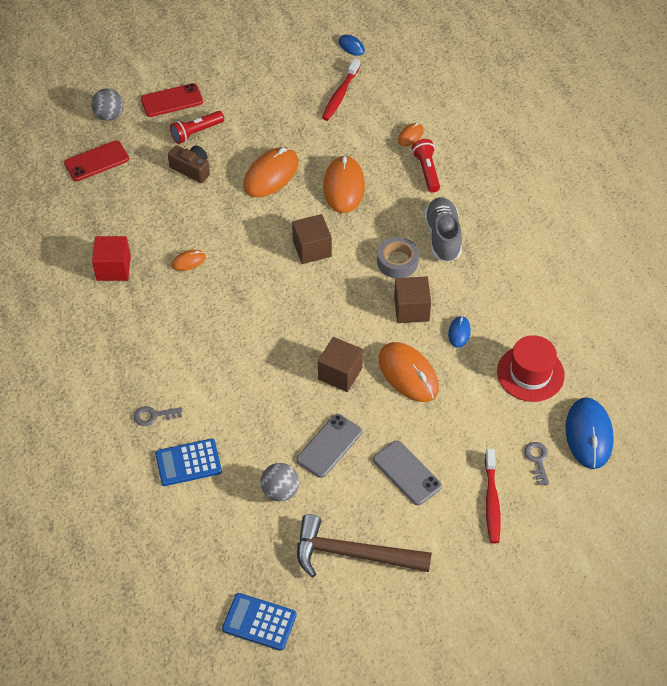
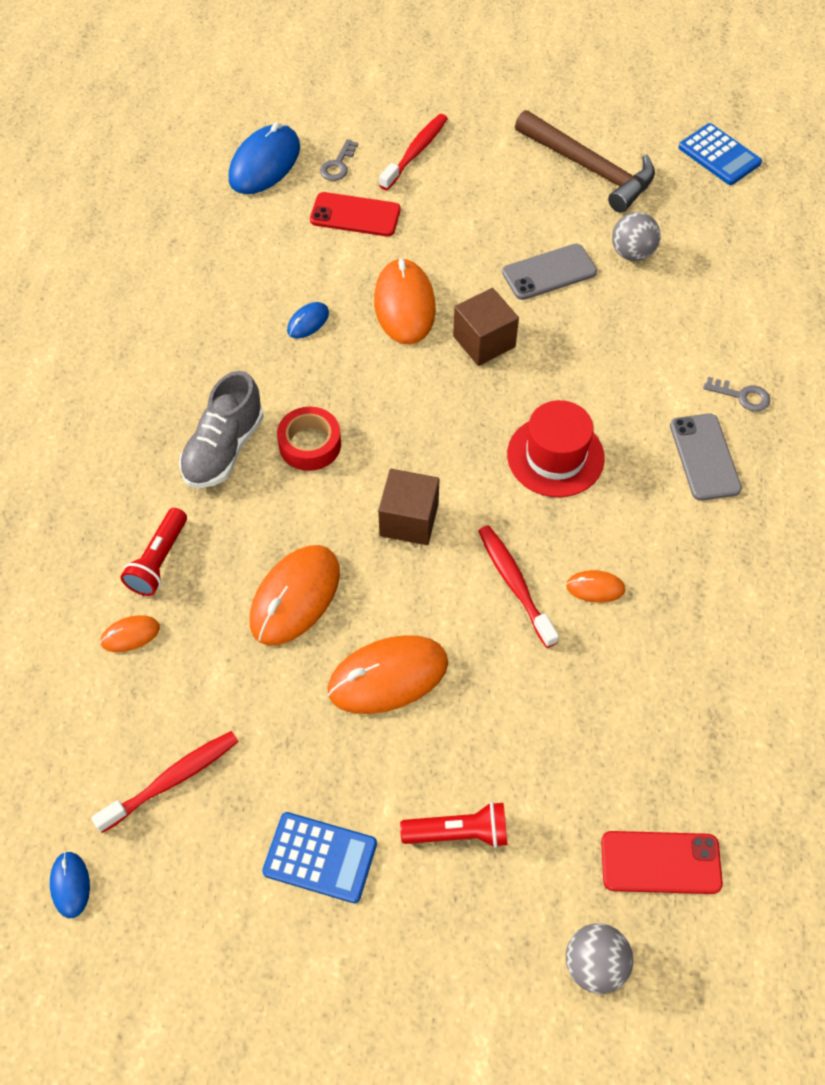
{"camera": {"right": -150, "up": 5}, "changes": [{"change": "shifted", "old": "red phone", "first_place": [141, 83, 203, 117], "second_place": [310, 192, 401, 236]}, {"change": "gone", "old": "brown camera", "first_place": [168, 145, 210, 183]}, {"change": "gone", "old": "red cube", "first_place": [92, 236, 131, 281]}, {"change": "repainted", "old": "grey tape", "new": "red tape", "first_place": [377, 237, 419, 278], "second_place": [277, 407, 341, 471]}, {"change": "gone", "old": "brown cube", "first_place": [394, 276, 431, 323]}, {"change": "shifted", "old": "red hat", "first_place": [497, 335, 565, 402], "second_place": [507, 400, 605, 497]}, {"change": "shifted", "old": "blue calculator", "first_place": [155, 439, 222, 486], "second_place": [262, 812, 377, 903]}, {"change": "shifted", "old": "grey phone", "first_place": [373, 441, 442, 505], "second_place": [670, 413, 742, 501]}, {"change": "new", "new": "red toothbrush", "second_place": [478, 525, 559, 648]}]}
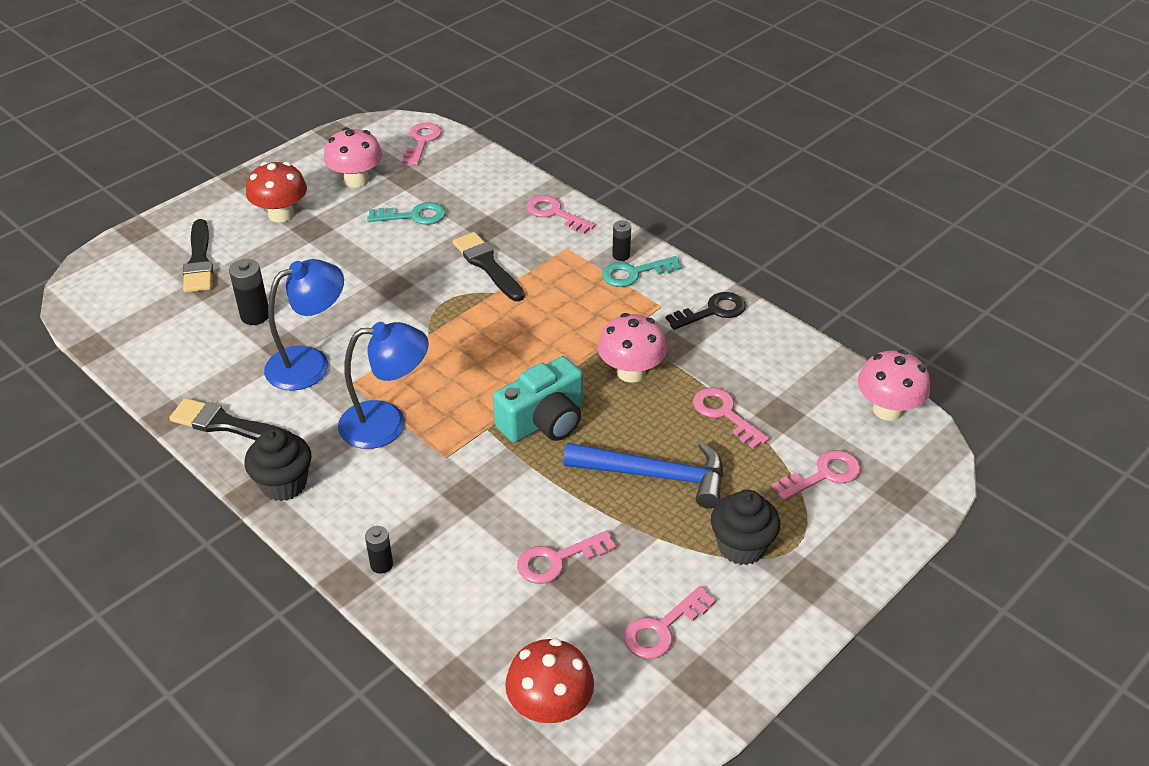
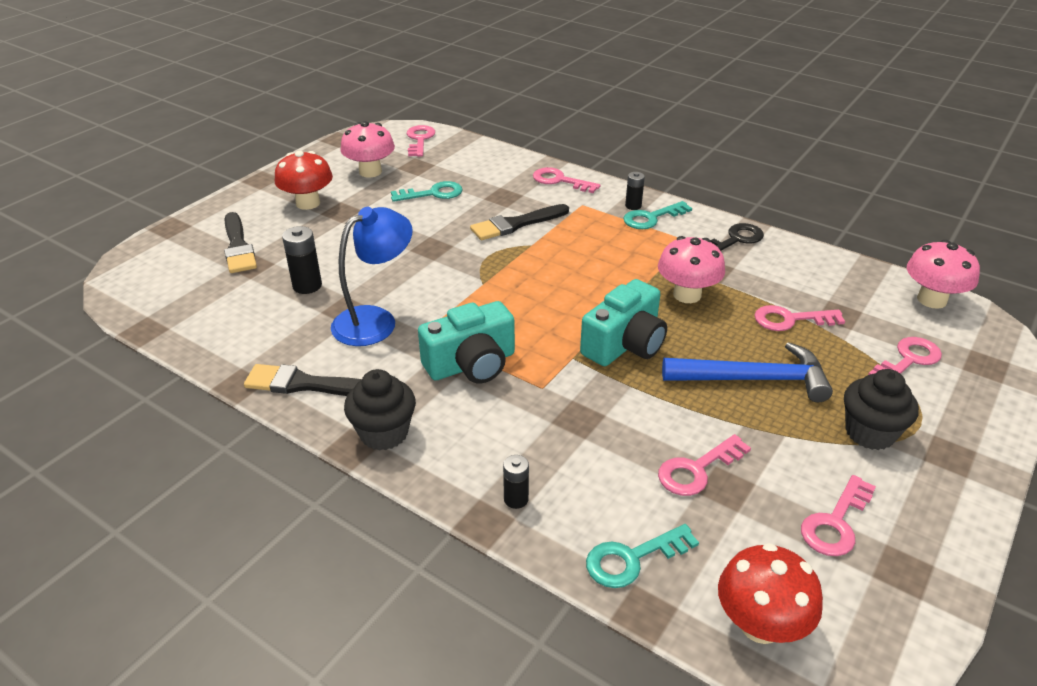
{"camera": {"right": -10, "up": -5}, "changes": [{"change": "rotated", "old": "black brush", "first_place": [453, 232, 525, 301], "second_place": [470, 204, 569, 240], "degrees": -75}, {"change": "swapped", "old": "blue lamp", "new": "turquoise camera", "first_place": [338, 322, 429, 449], "second_place": [418, 301, 515, 383]}, {"change": "rotated", "old": "pink key", "first_place": [693, 387, 769, 449], "second_place": [754, 305, 845, 331], "degrees": -45}, {"change": "new", "new": "turquoise key", "second_place": [586, 524, 699, 588]}]}
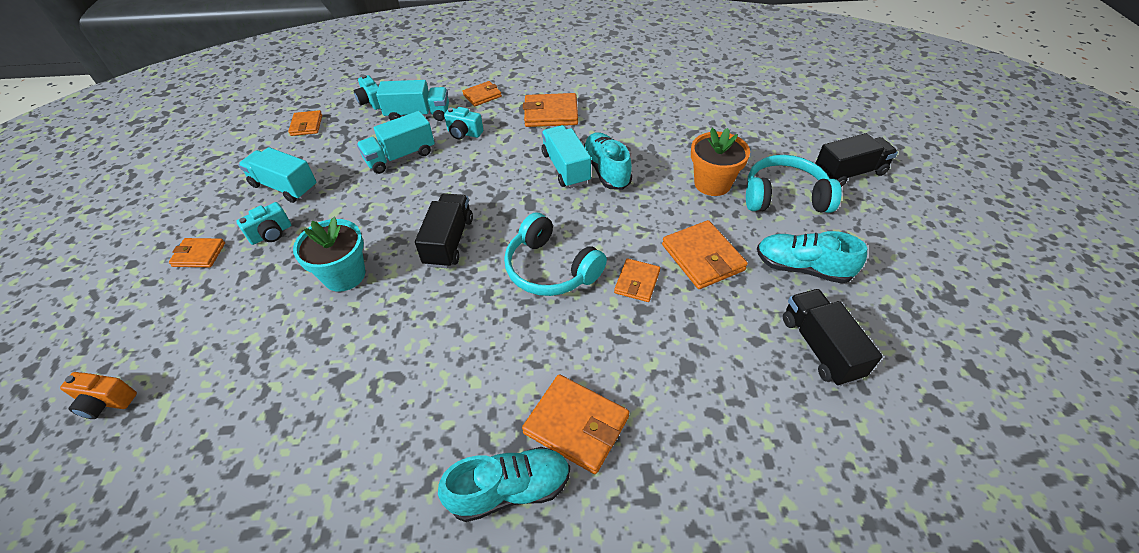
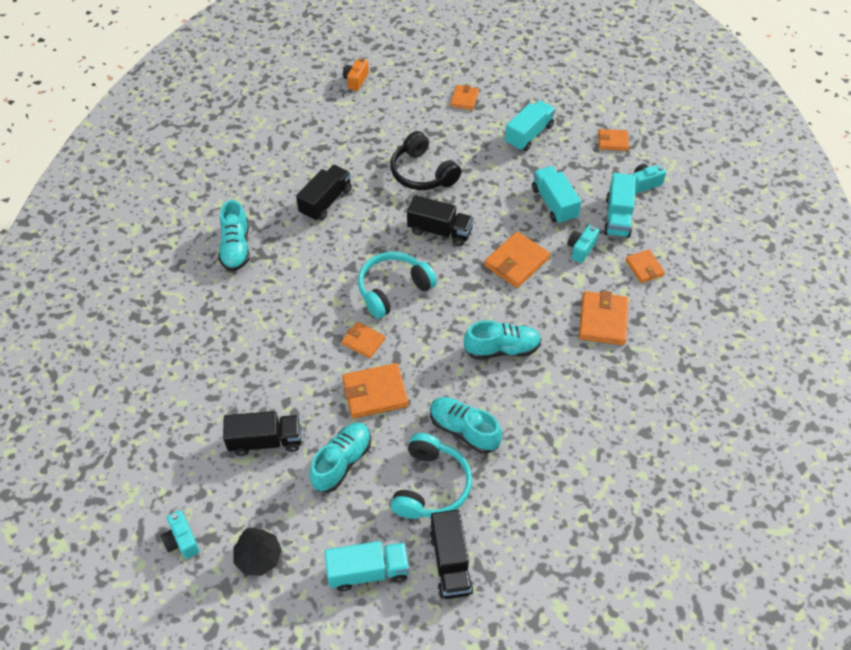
{"camera": {"right": 100, "up": 5}, "changes": [{"change": "shifted", "old": "turquoise truck", "first_place": [542, 125, 591, 188], "second_place": [324, 541, 409, 591]}, {"change": "swapped", "old": "orange flower pot", "new": "turquoise shoe", "first_place": [691, 128, 750, 196], "second_place": [430, 397, 502, 454]}, {"change": "shifted", "old": "turquoise camera", "first_place": [236, 202, 291, 245], "second_place": [161, 510, 199, 559]}, {"change": "swapped", "old": "turquoise flower pot", "new": "black headphones", "first_place": [293, 217, 365, 292], "second_place": [391, 131, 462, 190]}, {"change": "shifted", "old": "orange wallet", "first_place": [522, 374, 629, 474], "second_place": [484, 231, 550, 288]}, {"change": "new", "new": "black truck", "second_place": [296, 165, 352, 221]}, {"change": "new", "new": "black tree", "second_place": [233, 527, 282, 576]}]}
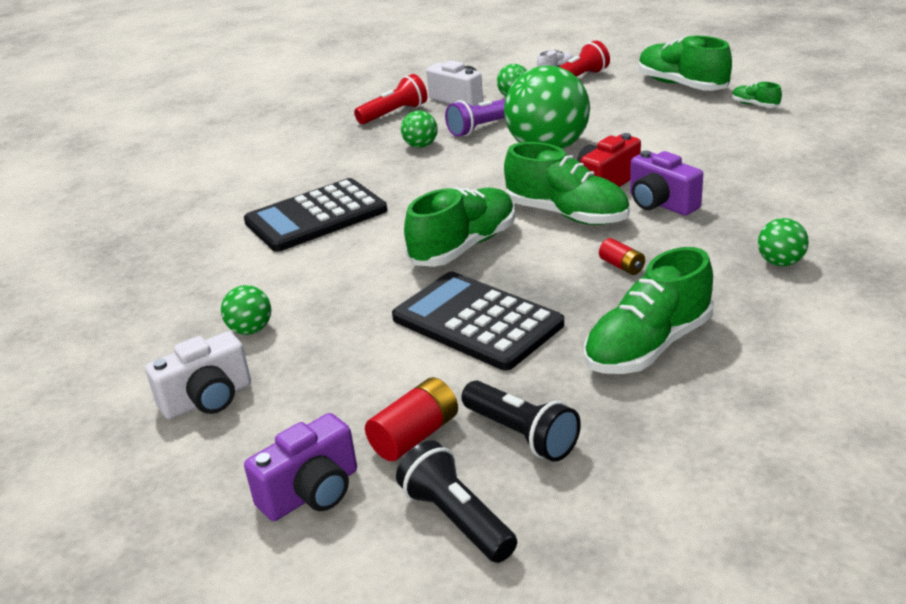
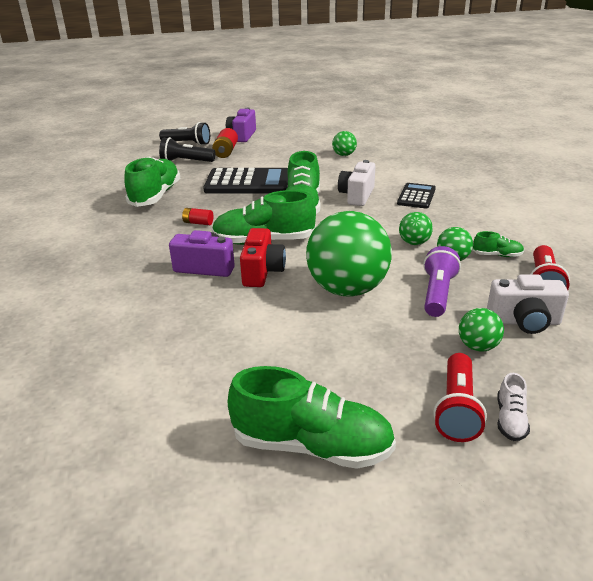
{"camera": {"right": 140, "up": 0}, "changes": [{"change": "shifted", "old": "green shoe", "first_place": [732, 82, 782, 108], "second_place": [473, 231, 524, 257]}, {"change": "scaled", "old": "black calculator", "first_place": [244, 178, 387, 252], "second_place": [397, 183, 436, 209], "factor": 0.57}, {"change": "shifted", "old": "green ball", "first_place": [758, 218, 809, 266], "second_place": [399, 212, 433, 245]}, {"change": "shifted", "old": "white camera", "first_place": [145, 331, 251, 419], "second_place": [338, 160, 375, 206]}]}
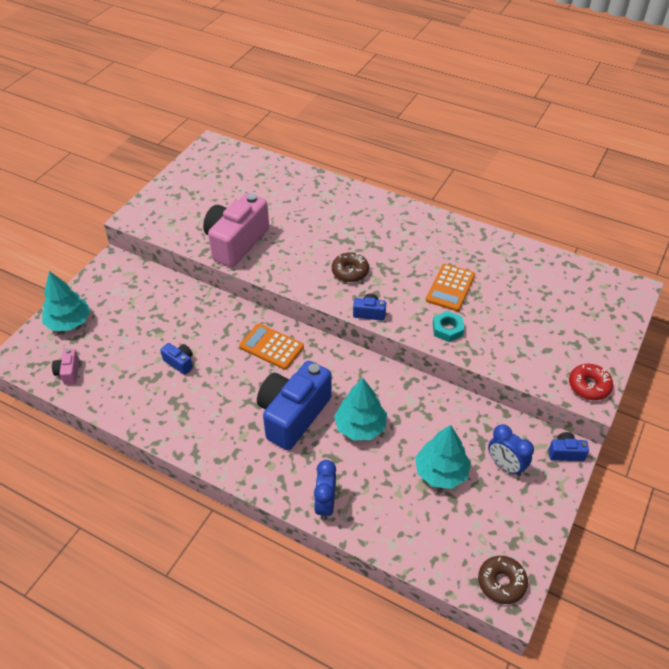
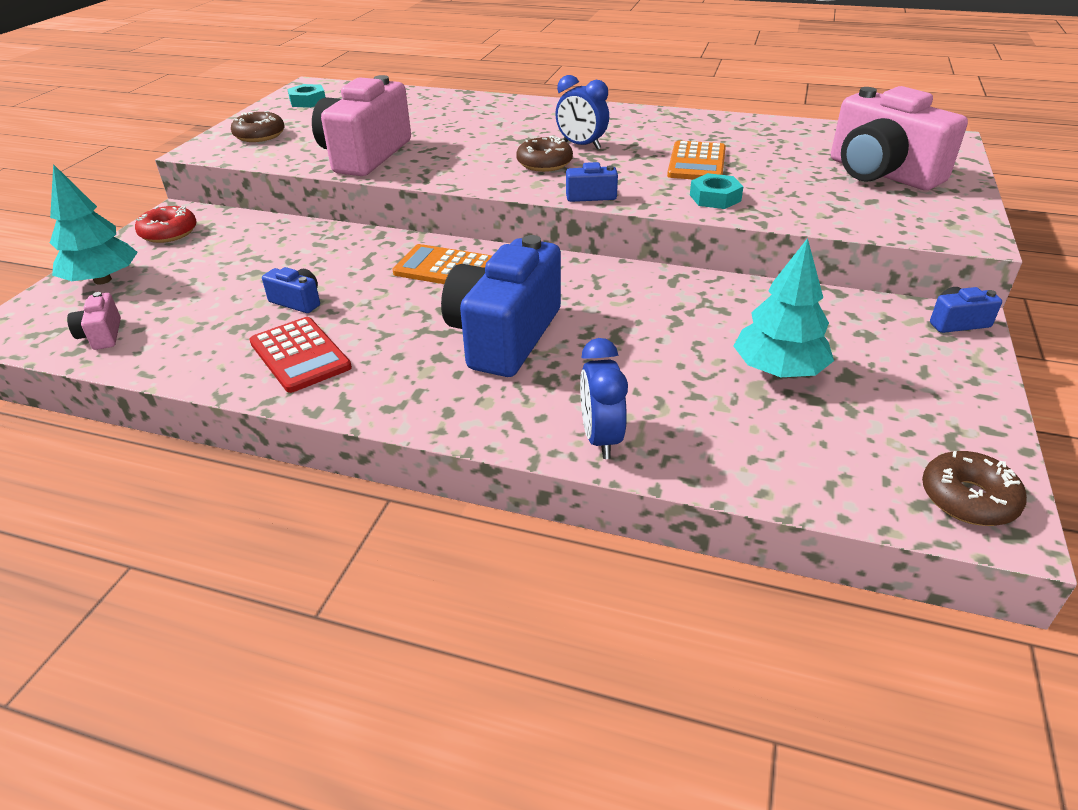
{"camera": {"right": -10, "up": -10}, "changes": [{"change": "shifted", "old": "red donut", "first_place": [569, 364, 613, 400], "second_place": [135, 206, 197, 243]}, {"change": "gone", "old": "turquoise tree", "first_place": [334, 378, 387, 440]}, {"change": "shifted", "old": "blue clock", "first_place": [488, 424, 534, 476], "second_place": [555, 75, 609, 150]}, {"change": "new", "new": "turquoise nut", "second_place": [287, 84, 325, 108]}, {"change": "new", "new": "pink camera", "second_place": [831, 86, 968, 190]}, {"change": "new", "new": "brown donut", "second_place": [231, 111, 285, 142]}, {"change": "new", "new": "red calculator", "second_place": [249, 317, 352, 393]}]}
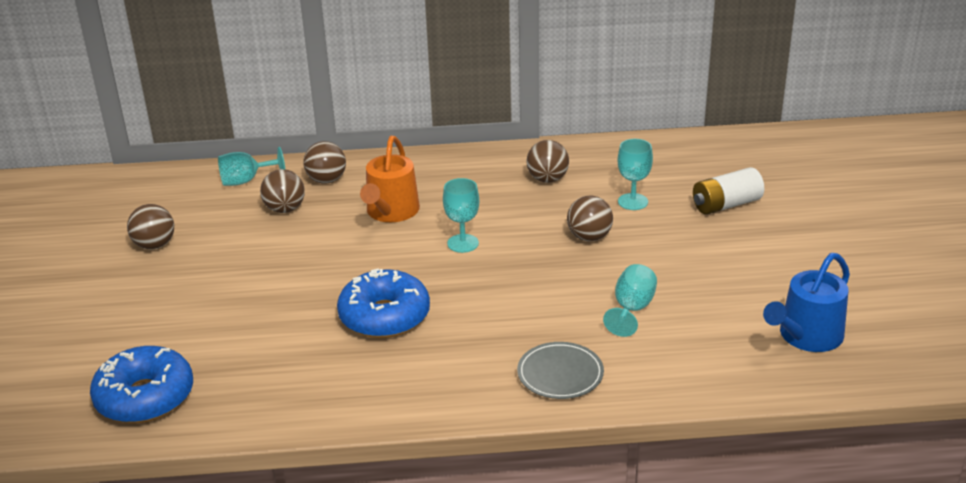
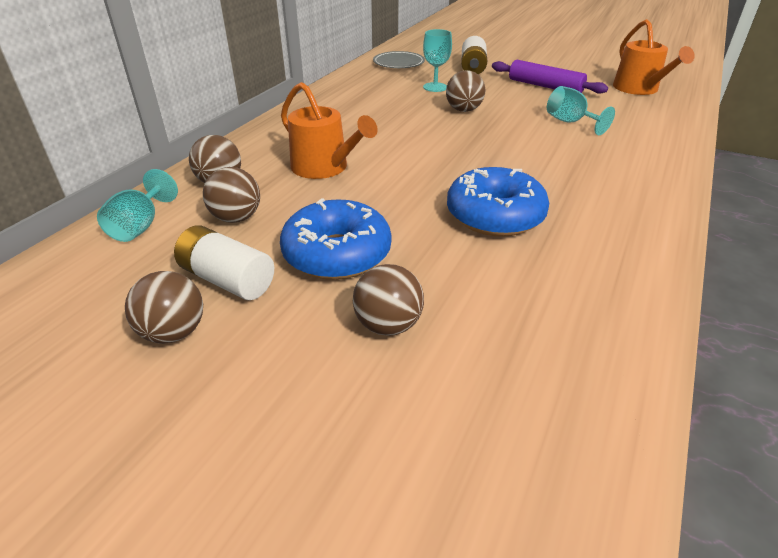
{"camera": {"right": -60, "up": 5}, "changes": [{"change": "shifted", "old": "brown ball", "first_place": [526, 140, 569, 183], "second_place": [353, 264, 424, 336]}, {"change": "gone", "old": "turquoise goblet", "first_place": [443, 178, 479, 253]}, {"change": "repainted", "old": "blue watering can", "new": "orange watering can", "first_place": [763, 253, 850, 352], "second_place": [613, 19, 695, 95]}, {"change": "shifted", "old": "grey plate", "first_place": [517, 342, 604, 399], "second_place": [373, 51, 425, 68]}, {"change": "shifted", "old": "blue donut", "first_place": [90, 346, 193, 423], "second_place": [280, 198, 391, 280]}, {"change": "new", "new": "purple rolling pin", "second_place": [492, 60, 608, 94]}, {"change": "new", "new": "white battery", "second_place": [174, 225, 274, 300]}]}
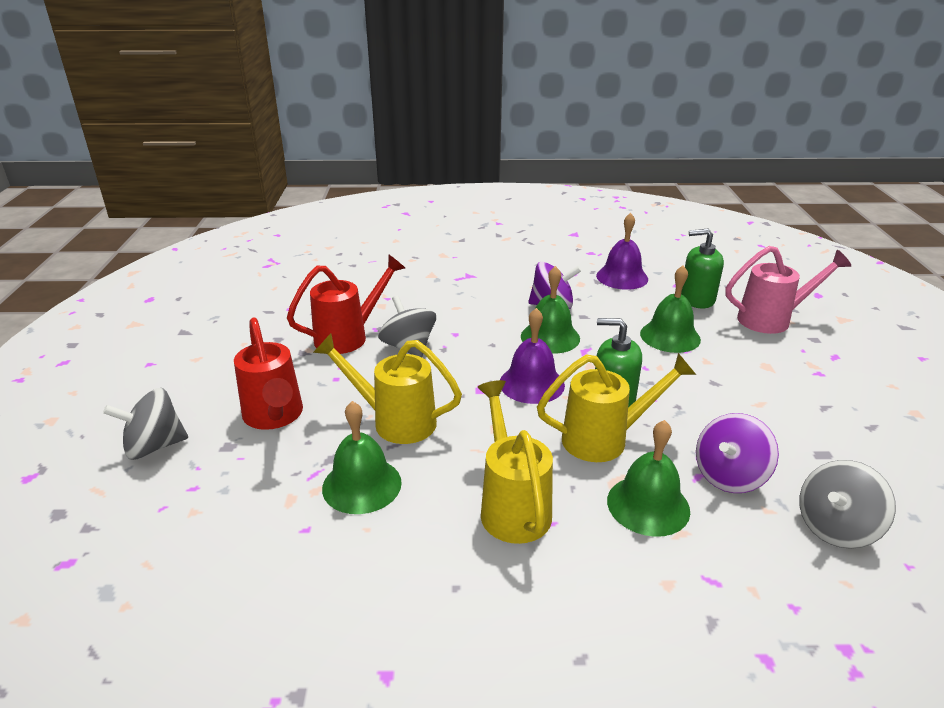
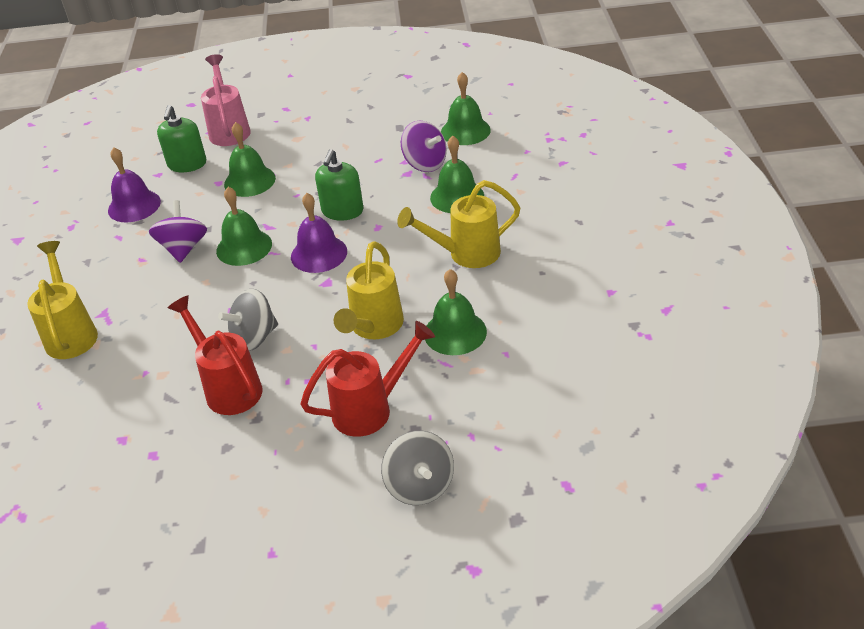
{"camera": {"right": -90, "up": 10}, "changes": [{"change": "shifted", "old": "yellow watering can", "first_place": [537, 353, 696, 462], "second_place": [27, 241, 98, 359]}, {"change": "swapped", "old": "grey spinning top", "new": "green bell", "first_place": [799, 460, 896, 549], "second_place": [441, 72, 491, 145]}]}
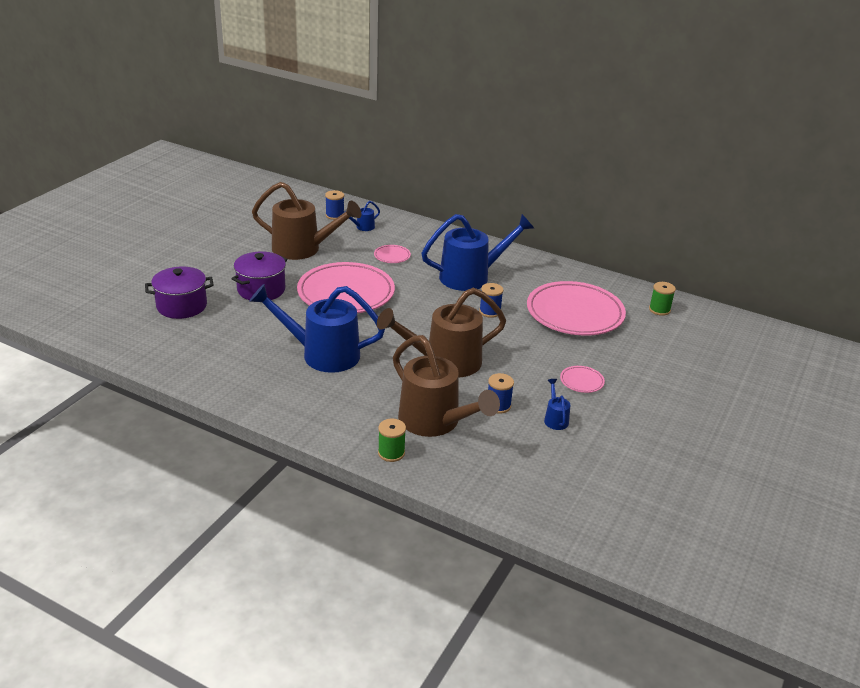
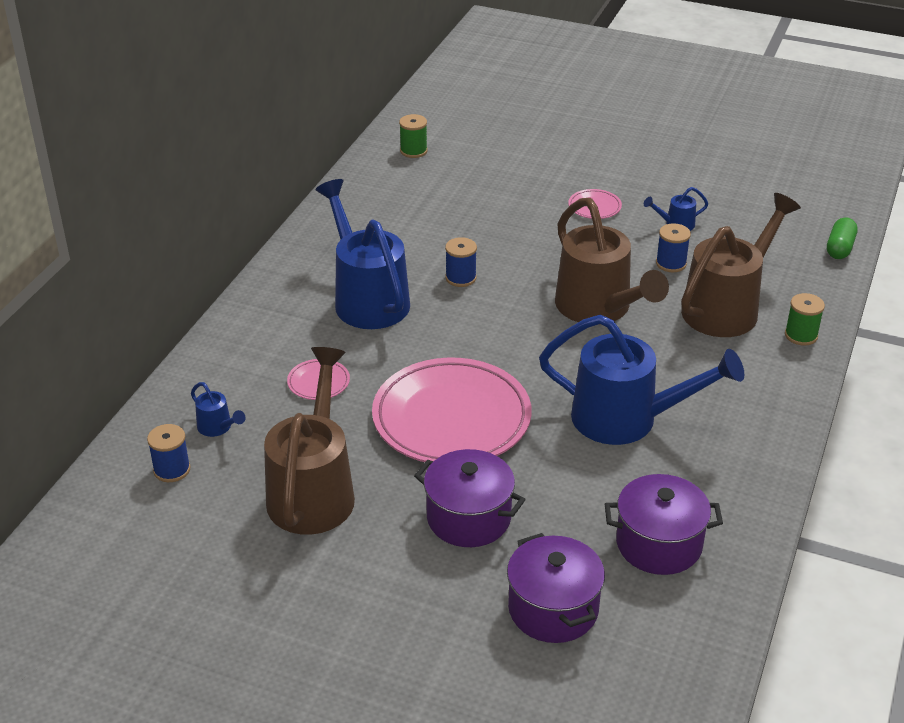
{"camera": {"right": -95, "up": 5}, "changes": [{"change": "gone", "old": "pink plate", "first_place": [527, 281, 626, 336]}, {"change": "rotated", "old": "blue watering can", "first_place": [249, 284, 385, 373], "second_place": [539, 315, 744, 445], "degrees": -75}, {"change": "new", "new": "green capsule", "second_place": [827, 217, 858, 259]}, {"change": "new", "new": "purple pot", "second_place": [605, 474, 723, 575]}]}
